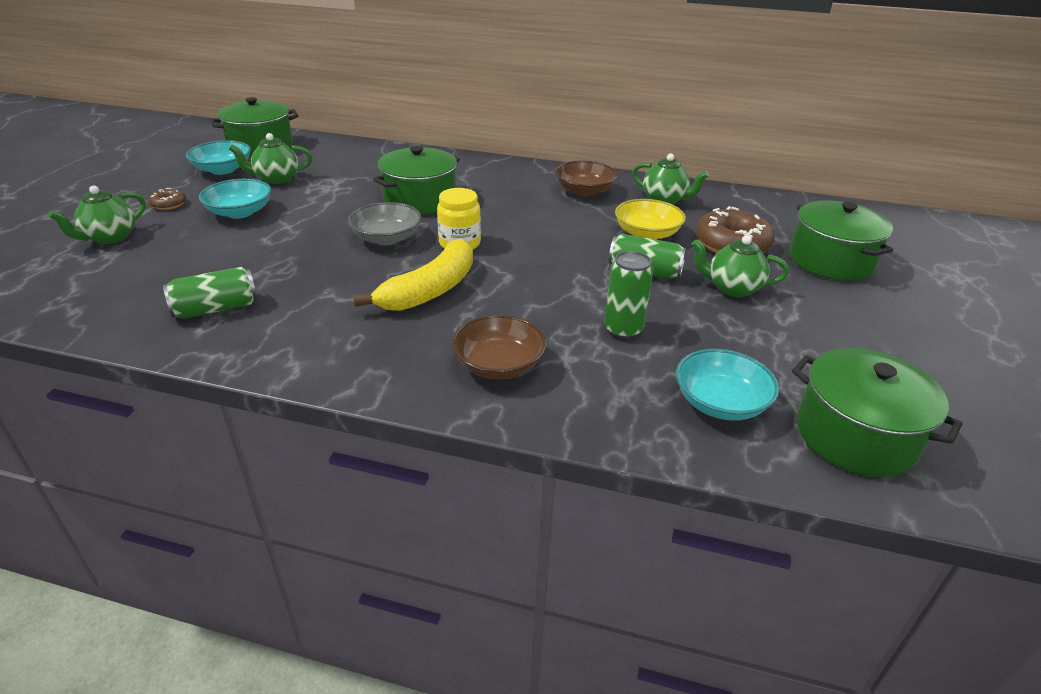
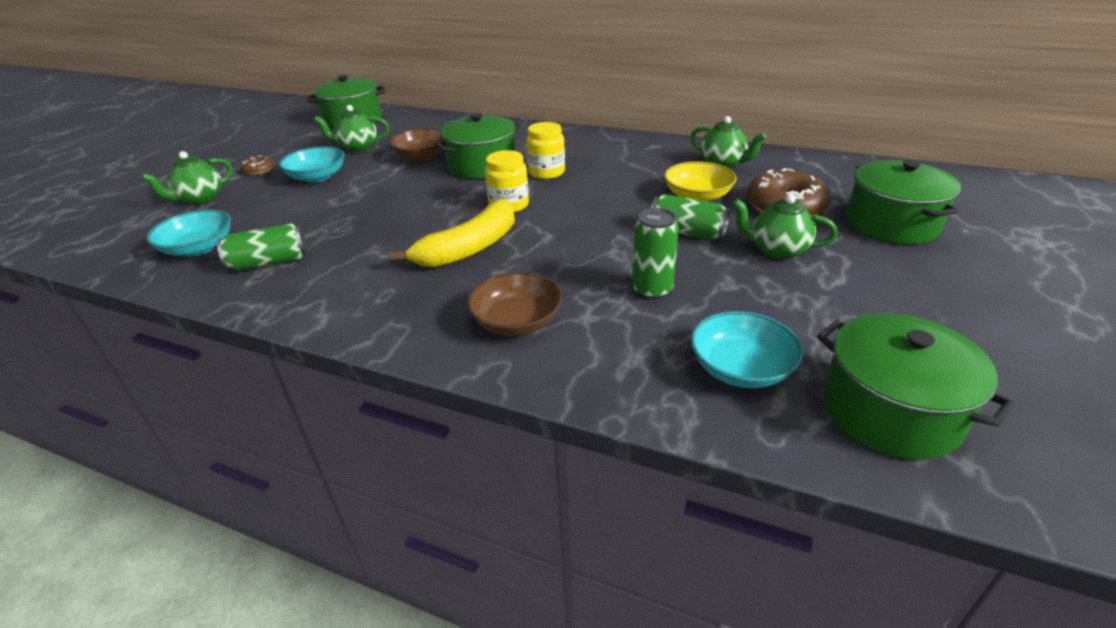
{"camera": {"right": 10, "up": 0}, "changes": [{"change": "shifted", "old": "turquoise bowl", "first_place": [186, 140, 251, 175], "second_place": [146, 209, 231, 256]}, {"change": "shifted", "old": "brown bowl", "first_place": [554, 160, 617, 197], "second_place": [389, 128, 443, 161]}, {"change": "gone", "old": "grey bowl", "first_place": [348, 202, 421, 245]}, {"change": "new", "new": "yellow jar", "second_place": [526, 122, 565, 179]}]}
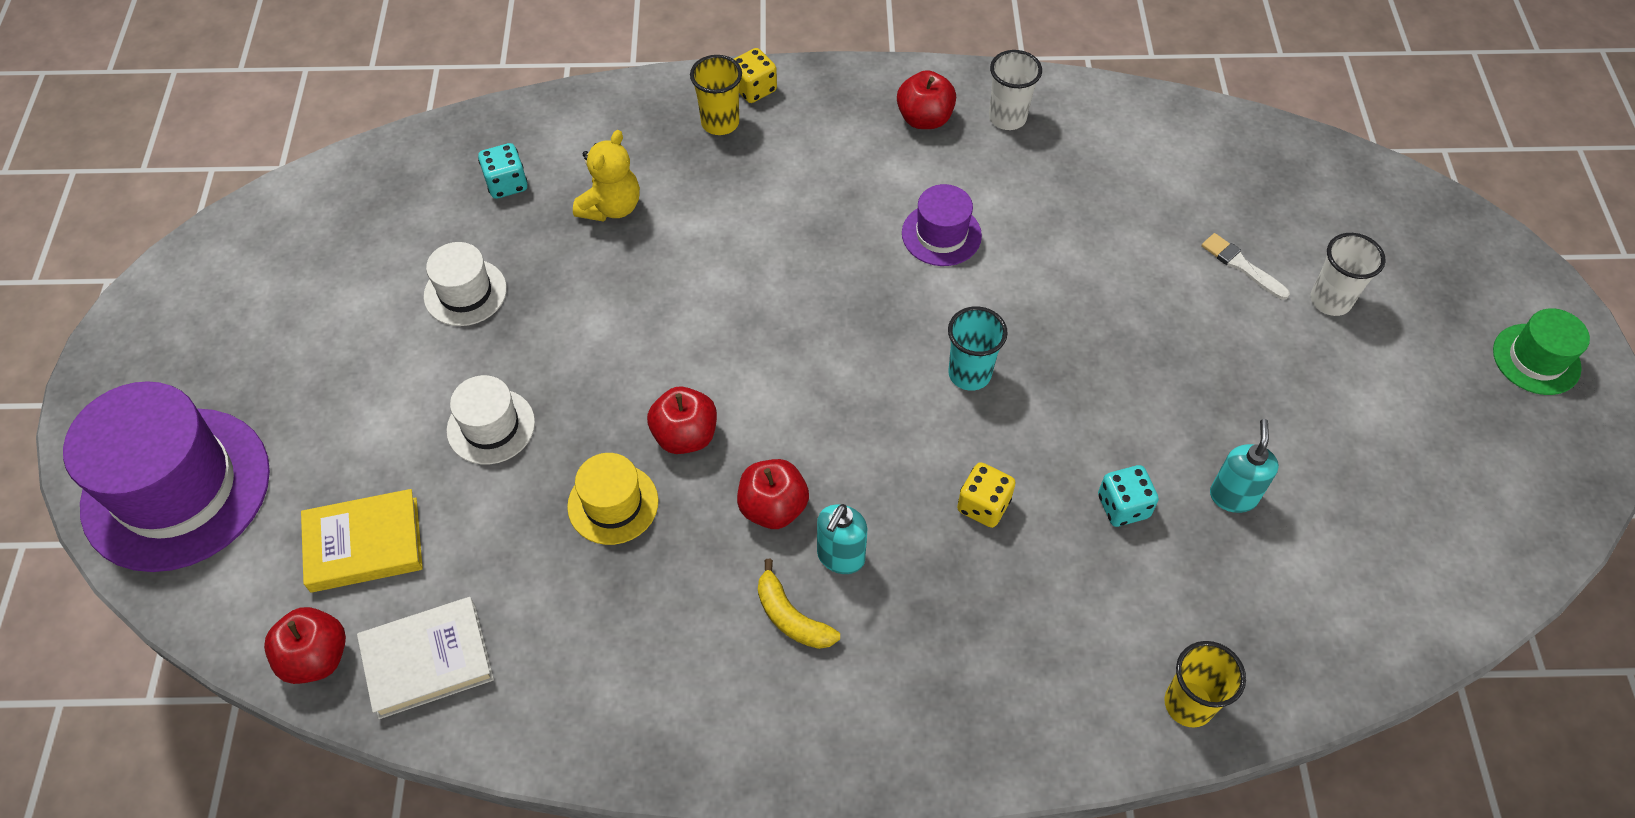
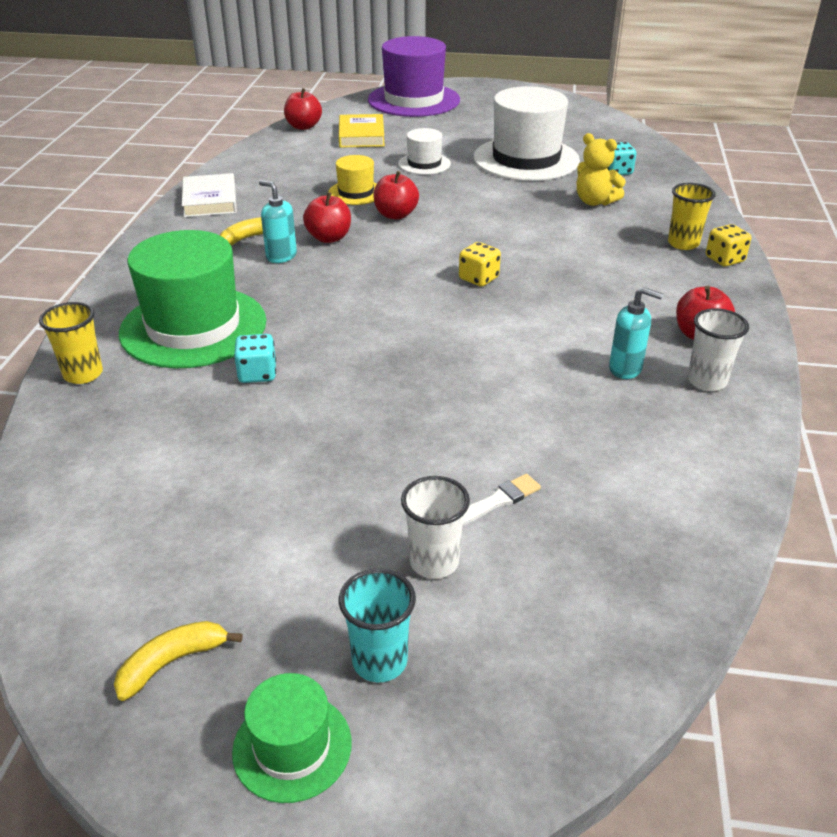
{"camera": {"right": 100, "up": -20}, "changes": [{"change": "gone", "old": "purple hat", "first_place": [902, 184, 982, 266]}, {"change": "scaled", "old": "white hat", "first_place": [424, 242, 507, 326], "second_place": [473, 86, 580, 181], "factor": 2.03}, {"change": "shifted", "old": "turquoise cup", "first_place": [948, 306, 1008, 391], "second_place": [339, 568, 416, 682]}, {"change": "shifted", "old": "turquoise soap dispenser", "first_place": [1210, 419, 1279, 513], "second_place": [609, 287, 663, 379]}, {"change": "shifted", "old": "yellow dice", "first_place": [957, 462, 1016, 528], "second_place": [459, 242, 501, 287]}, {"change": "shifted", "old": "white book", "first_place": [357, 597, 494, 719], "second_place": [182, 173, 237, 217]}, {"change": "new", "new": "green hat", "second_place": [119, 230, 266, 368]}, {"change": "new", "new": "yellow banana", "second_place": [114, 621, 243, 701]}]}
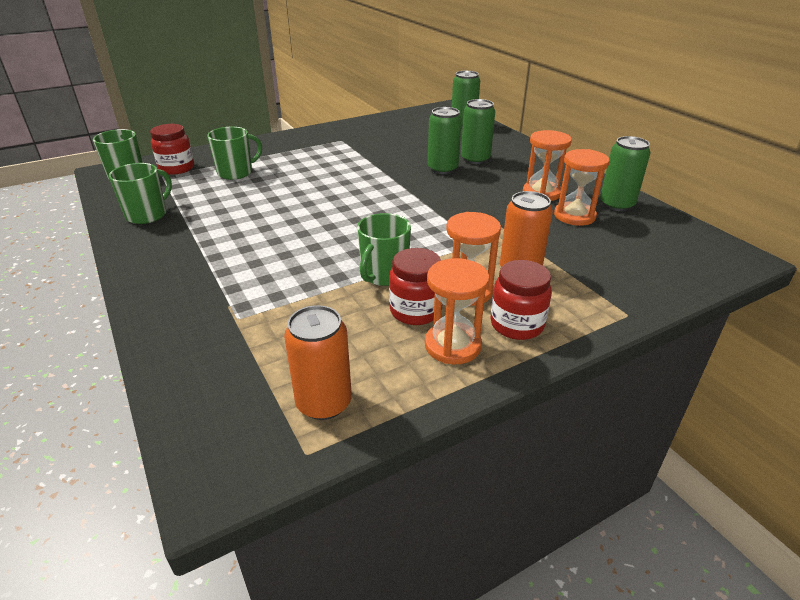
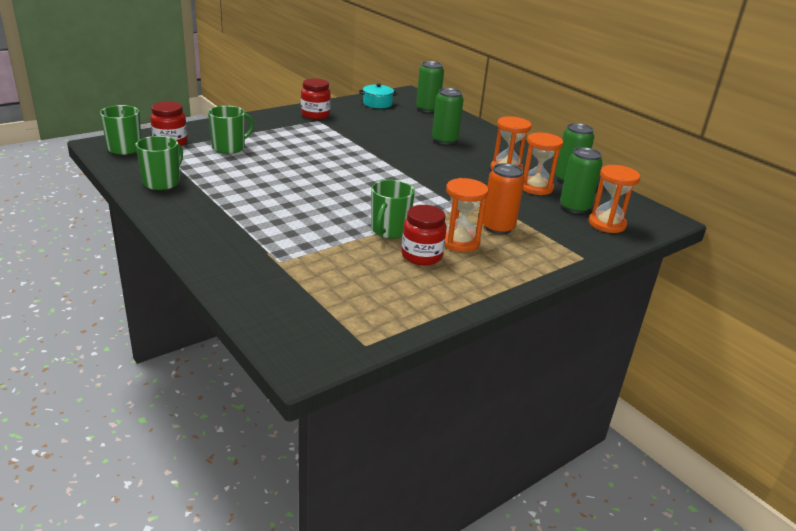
{"camera": {"right": -10, "up": -5}, "changes": [{"change": "shifted", "old": "green can", "first_place": [428, 107, 462, 174], "second_place": [560, 147, 603, 214]}, {"change": "shifted", "old": "orange hourglass", "first_place": [425, 258, 490, 364], "second_place": [589, 165, 640, 233]}, {"change": "shifted", "old": "red jar", "first_place": [490, 260, 552, 340], "second_place": [301, 78, 331, 119]}, {"change": "gone", "old": "orange can", "first_place": [284, 305, 352, 420]}, {"change": "new", "new": "turquoise pot", "second_place": [359, 84, 398, 108]}]}
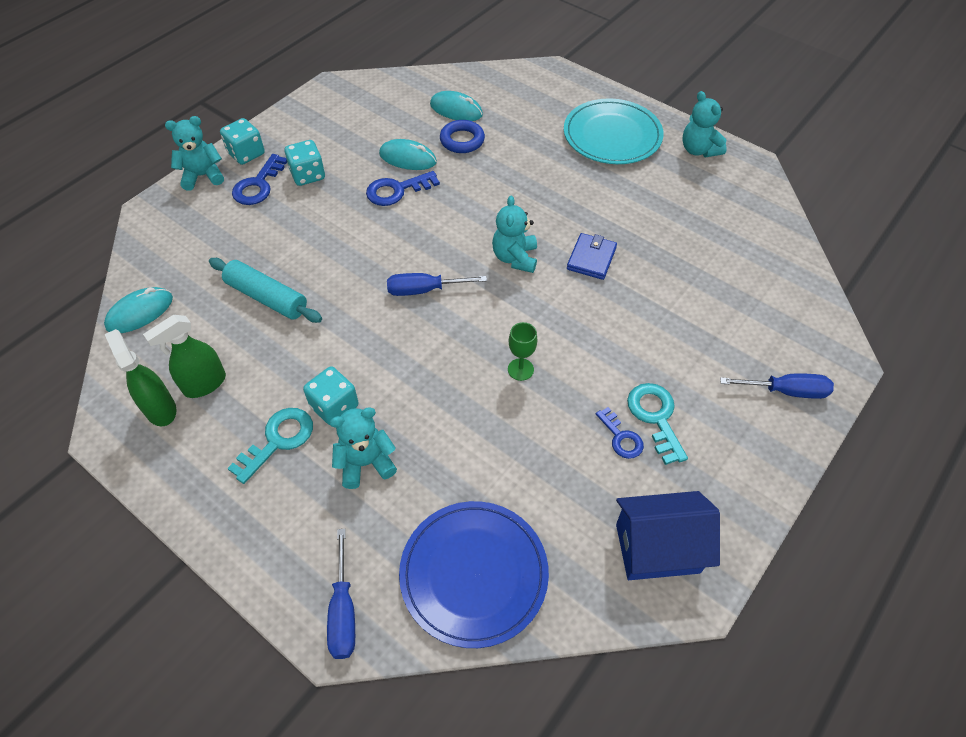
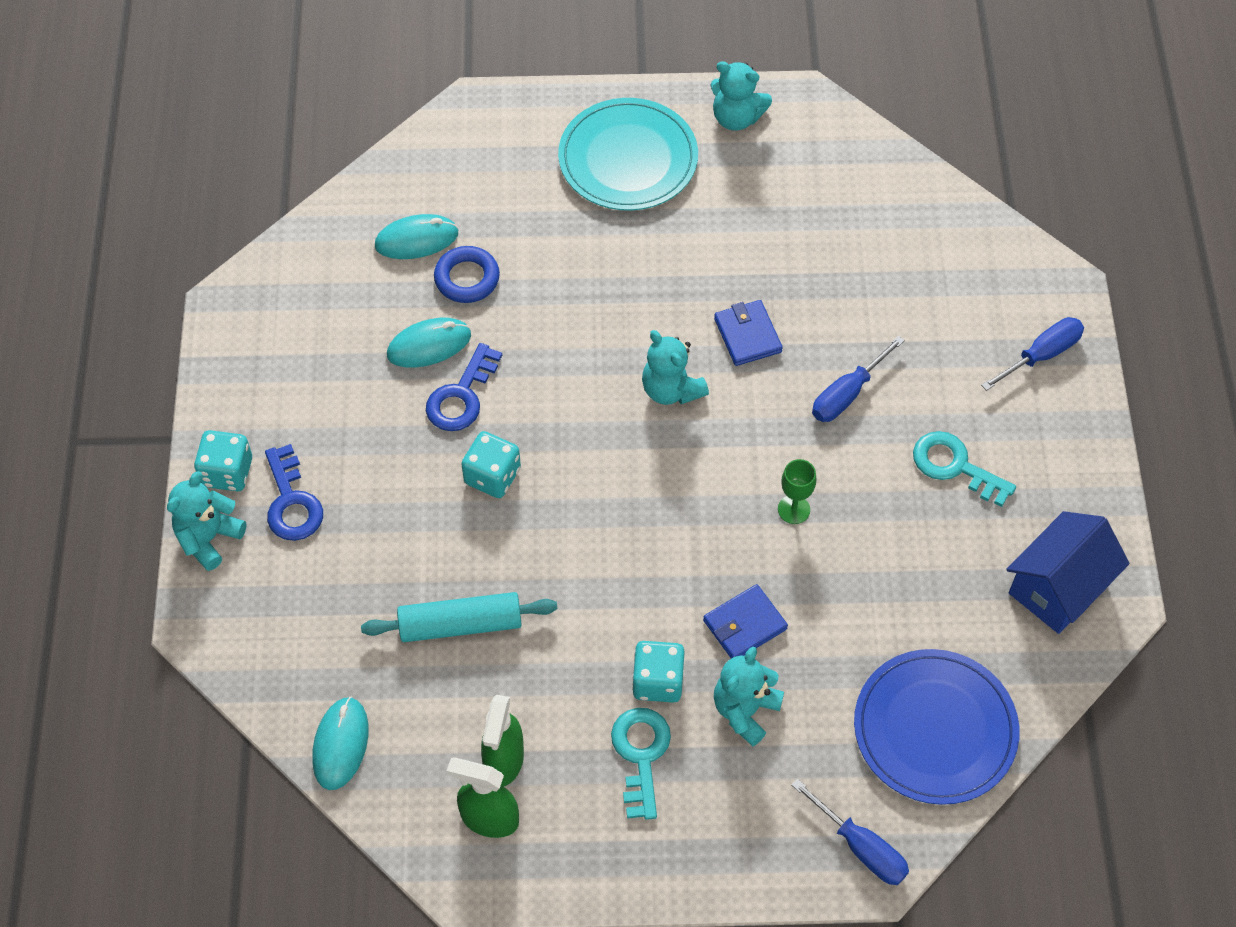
{"camera": {"right": -40, "up": 5}, "changes": [{"change": "shifted", "old": "turquoise dice", "first_place": [285, 140, 325, 186], "second_place": [461, 431, 521, 498]}, {"change": "shifted", "old": "blue screwdriver", "first_place": [387, 273, 487, 296], "second_place": [812, 336, 905, 422]}, {"change": "gone", "old": "blue key", "first_place": [596, 407, 644, 459]}, {"change": "new", "new": "blue wallet", "second_place": [703, 584, 788, 659]}]}
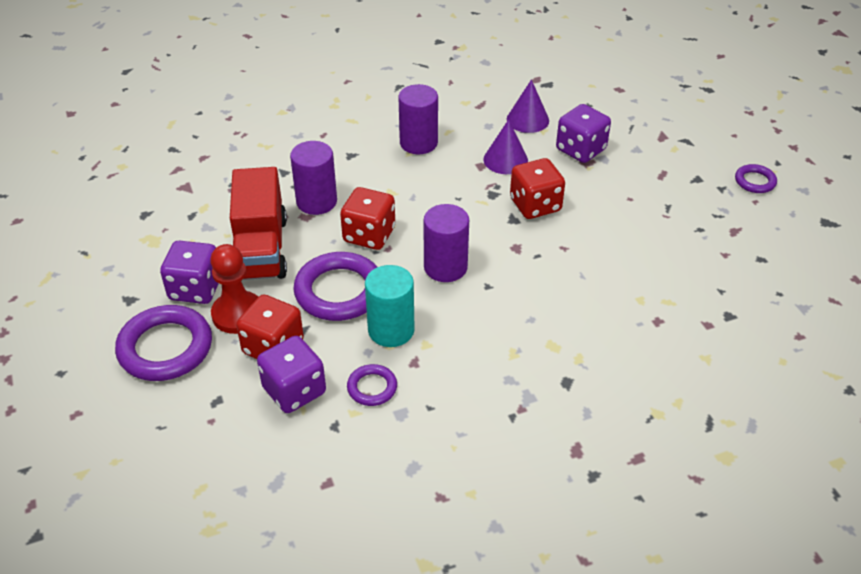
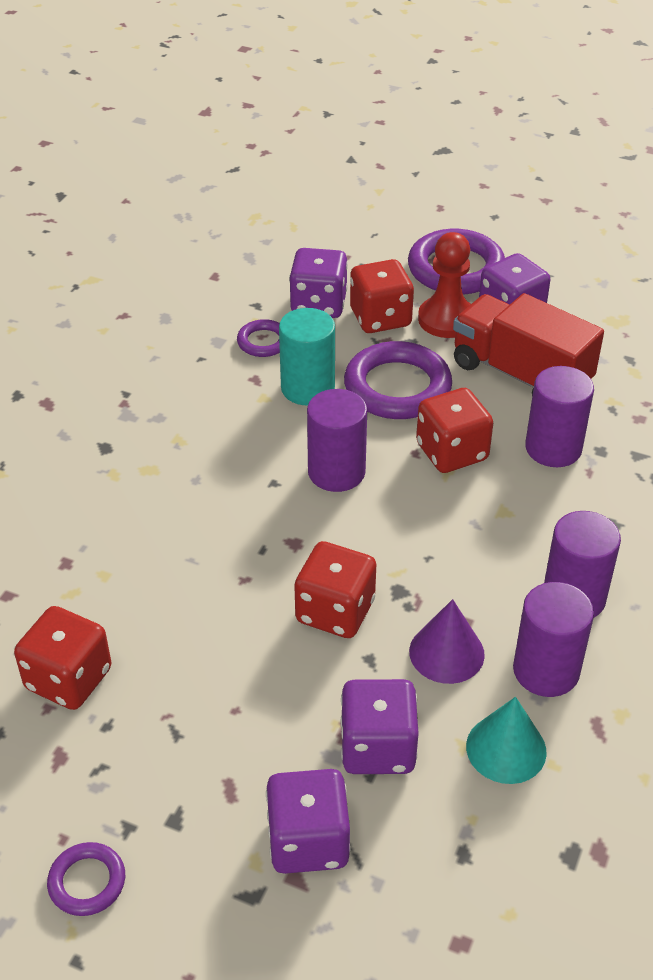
{"camera": {"right": 135, "up": 0}, "changes": [{"change": "repainted", "old": "purple cone", "new": "turquoise cone", "first_place": [507, 80, 549, 133], "second_place": [466, 697, 547, 784]}, {"change": "new", "new": "purple cylinder", "second_place": [513, 582, 594, 697]}, {"change": "new", "new": "red dice", "second_place": [14, 606, 111, 710]}, {"change": "new", "new": "purple dice", "second_place": [266, 769, 350, 874]}]}
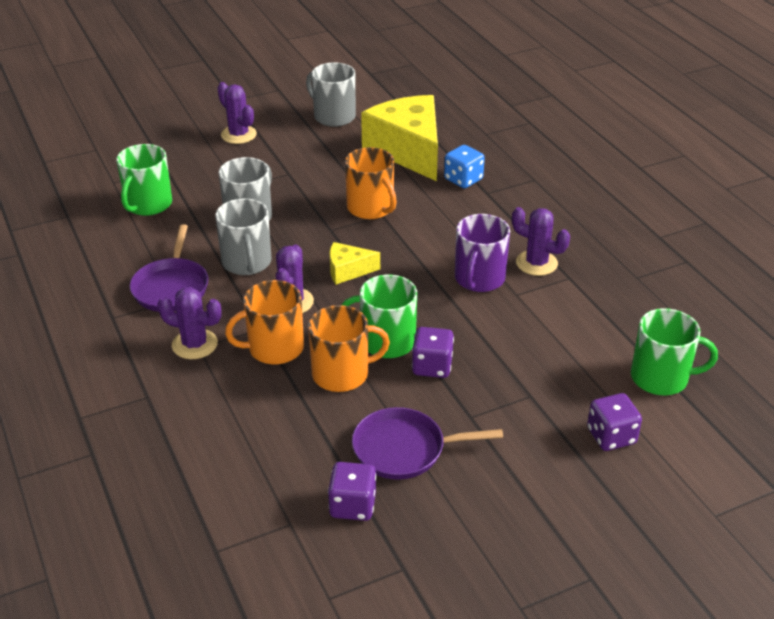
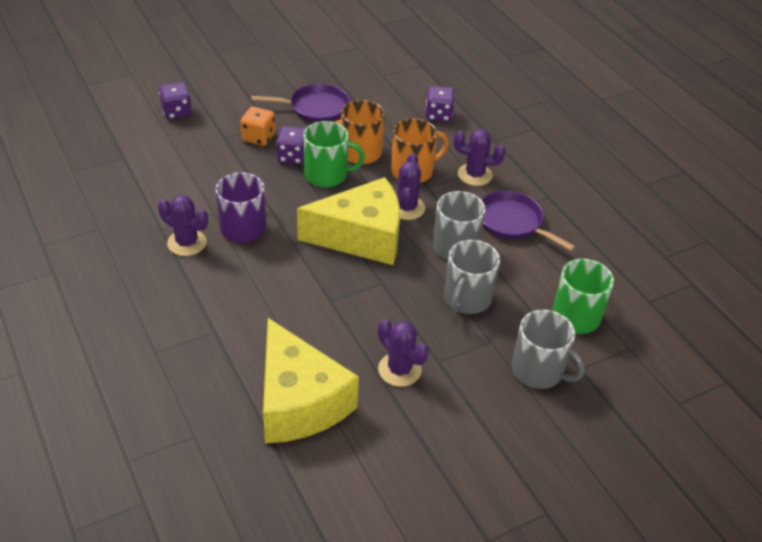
{"camera": {"right": 175, "up": 5}, "changes": [{"change": "shifted", "old": "grey mug", "first_place": [306, 62, 356, 127], "second_place": [512, 310, 585, 389]}, {"change": "shifted", "old": "purple cactus", "first_place": [217, 82, 257, 144], "second_place": [378, 319, 429, 387]}, {"change": "gone", "old": "blue dice", "first_place": [444, 145, 485, 188]}, {"change": "gone", "old": "orange mug", "first_place": [345, 147, 397, 219]}, {"change": "rotated", "old": "purple pan", "first_place": [130, 224, 209, 312], "second_place": [481, 191, 575, 251], "degrees": -45}, {"change": "scaled", "old": "yellow cheese", "first_place": [330, 242, 380, 285], "second_place": [297, 177, 400, 265], "factor": 2.19}, {"change": "gone", "old": "green mug", "first_place": [631, 308, 718, 395]}, {"change": "shifted", "old": "purple dice", "first_place": [328, 462, 376, 521], "second_place": [426, 86, 455, 122]}, {"change": "new", "new": "orange dice", "second_place": [240, 107, 276, 146]}]}
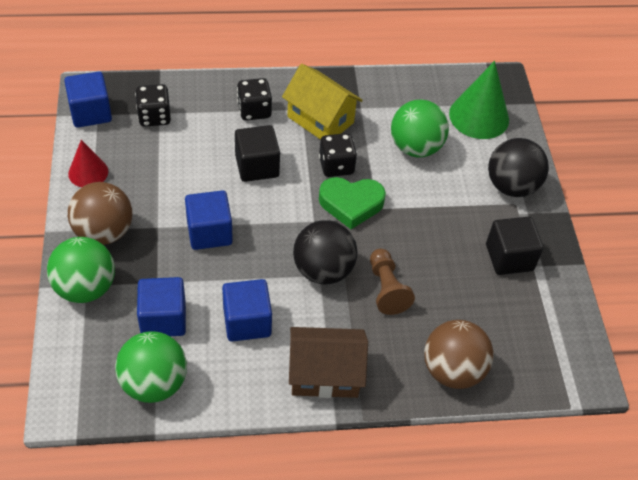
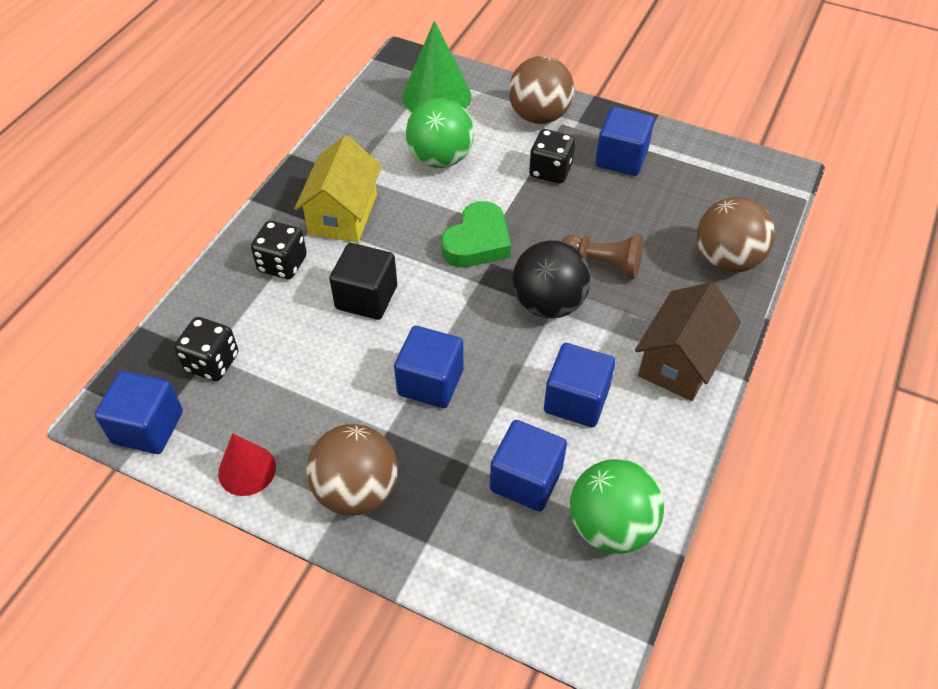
{"camera": {"right": -55, "up": 0}, "changes": [{"change": "rotated", "old": "yellow house", "first_place": [282, 64, 363, 140], "second_place": [294, 135, 382, 242], "degrees": -60}, {"change": "shifted", "old": "black dice", "first_place": [319, 133, 357, 177], "second_place": [529, 129, 575, 183]}, {"change": "repainted", "old": "black ball", "new": "brown ball", "first_place": [488, 138, 549, 197], "second_place": [509, 56, 574, 124]}, {"change": "repainted", "old": "black cube", "new": "blue cube", "first_place": [486, 217, 543, 275], "second_place": [595, 107, 654, 176]}, {"change": "gone", "old": "green ball", "first_place": [47, 237, 115, 303]}]}
